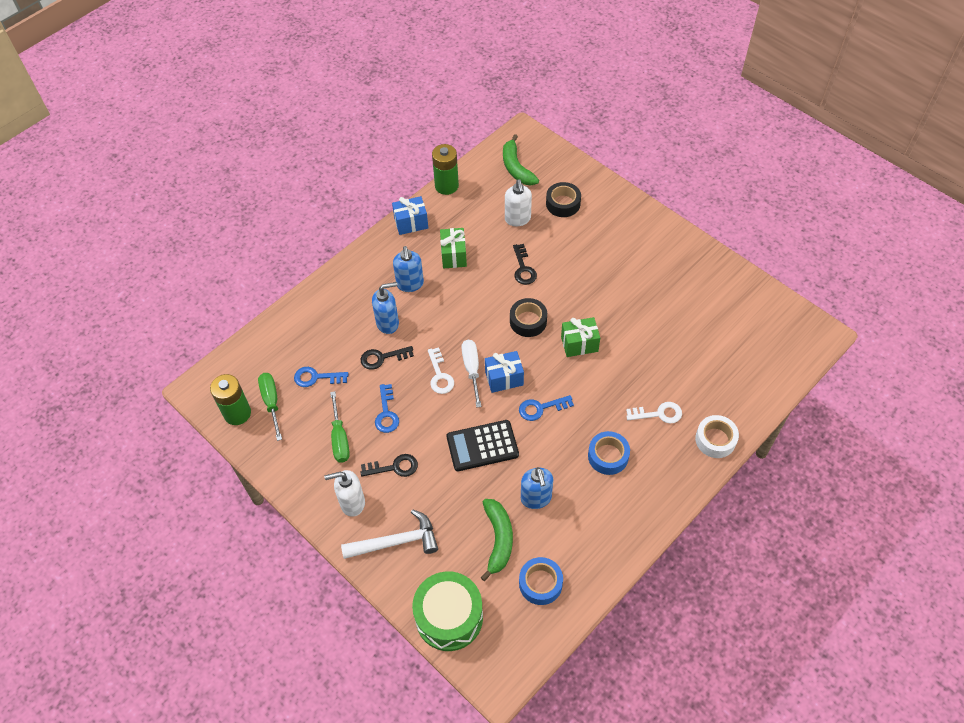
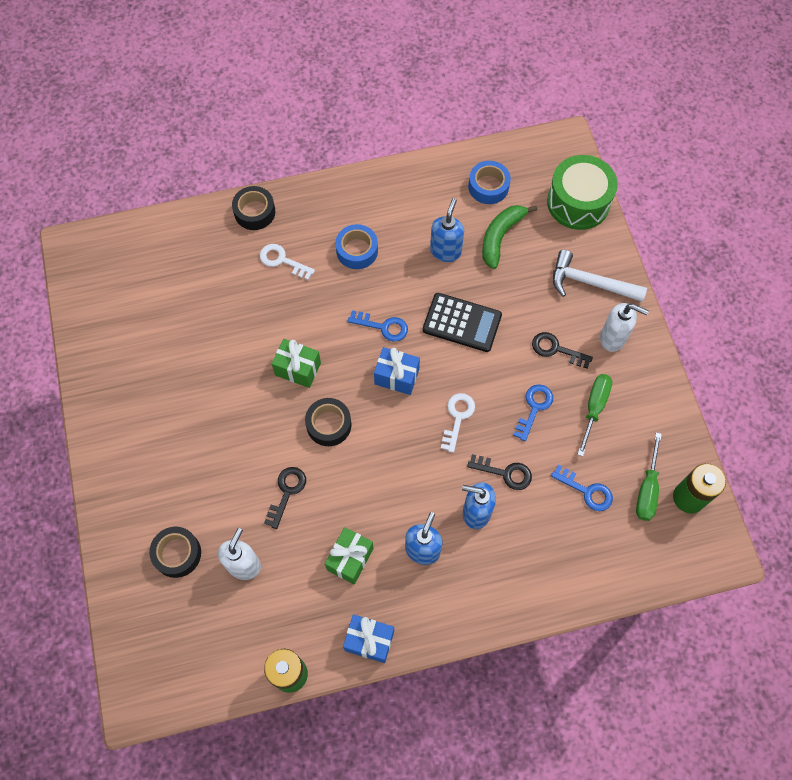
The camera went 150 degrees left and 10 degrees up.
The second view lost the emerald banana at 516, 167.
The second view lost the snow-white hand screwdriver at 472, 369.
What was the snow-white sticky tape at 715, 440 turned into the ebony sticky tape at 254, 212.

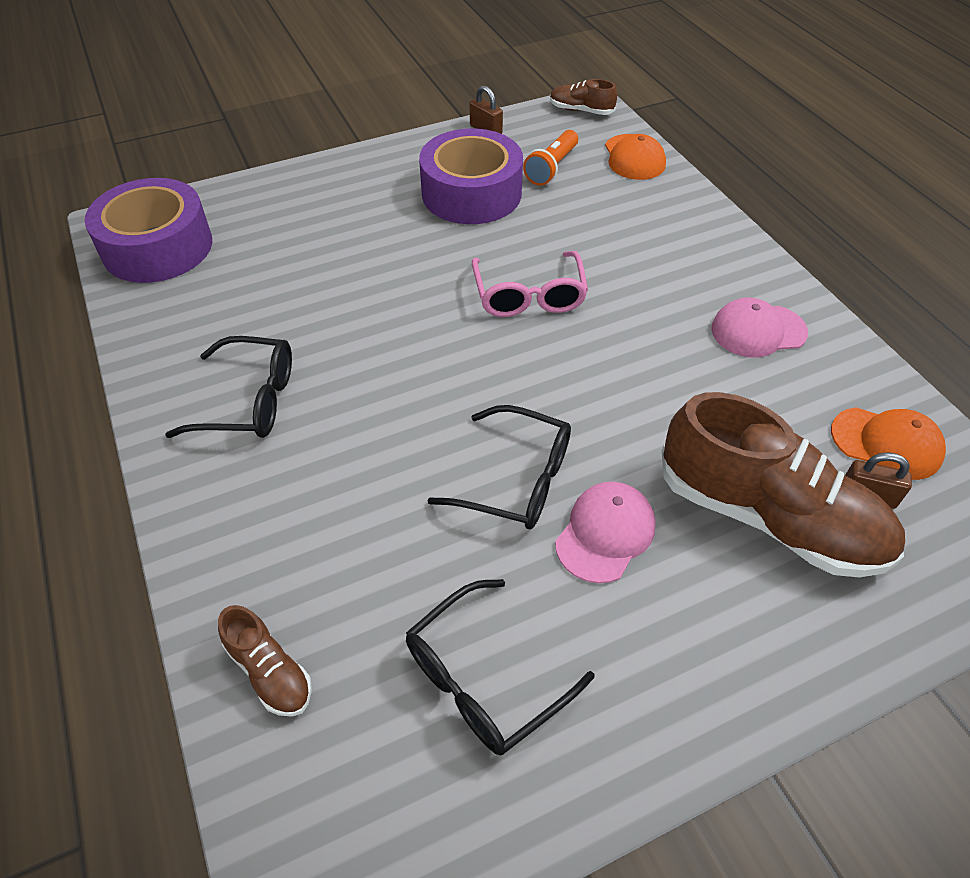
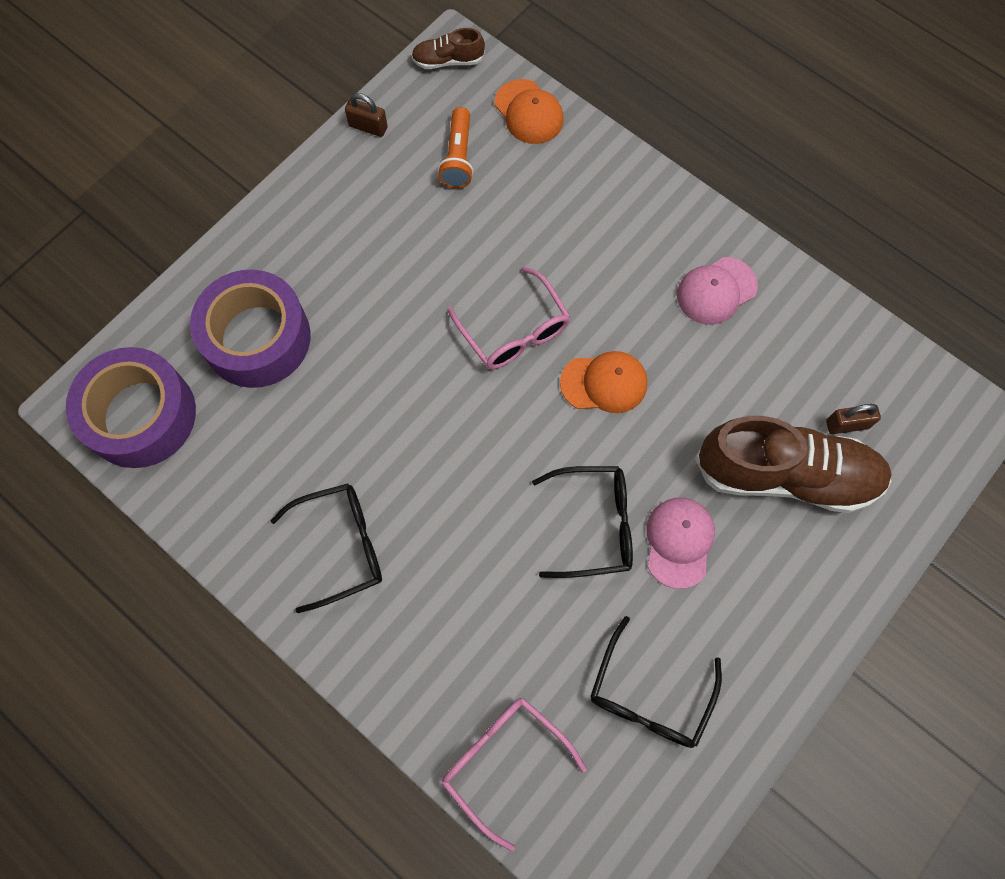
The camera went 25 degrees left and 20 degrees up.
The royal purple sticky tape ended up elsewhere, having gone from 471, 193 to 257, 338.
The orange baseball cap ended up elsewhere, having gone from 886, 443 to 604, 383.
Where the dark brown shoe stood at 270, 671, the rosy spectacles came to stand at 503, 761.

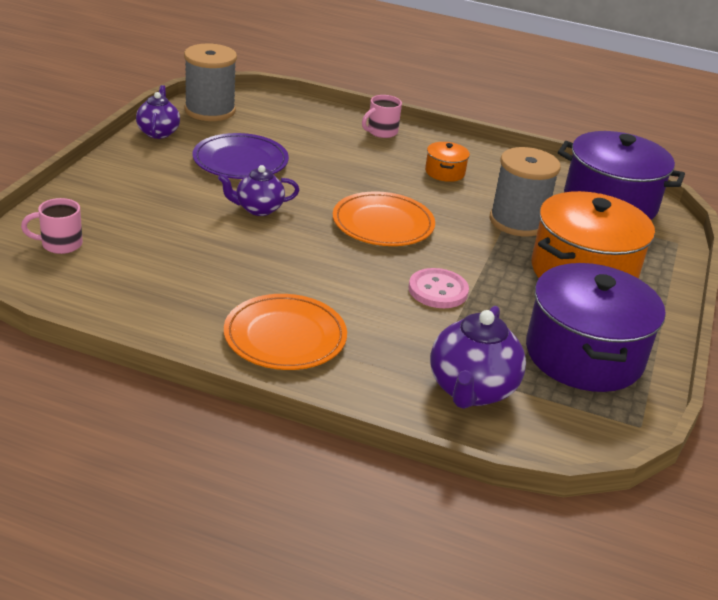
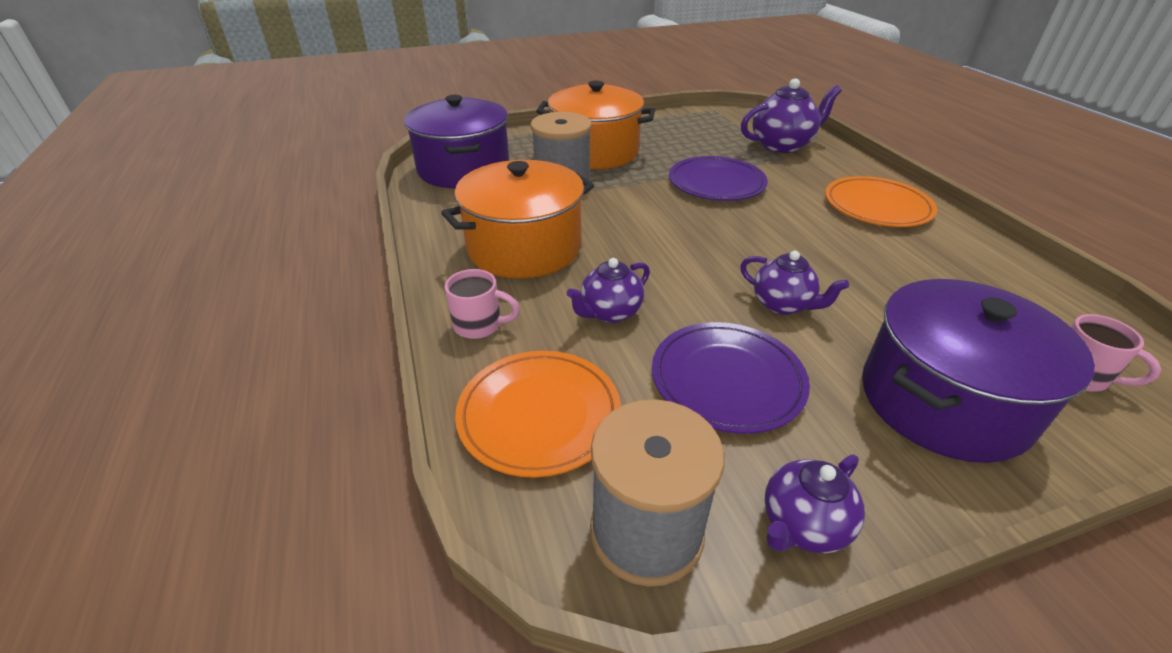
The camera went 125 degrees left and 5 degrees up.
The size of the orange stockpot at 445, 172 changed by a factor of 2.29.
The orange dinner plate ended up elsewhere, having gone from 383, 224 to 539, 415.
The royal purple stockpot ended up elsewhere, having gone from 584, 355 to 943, 401.
Where the rosy shirt button stood at 438, 290, the royal purple dinner plate came to stand at 716, 183.
The second view gained the royal purple tea pot at 610, 312.

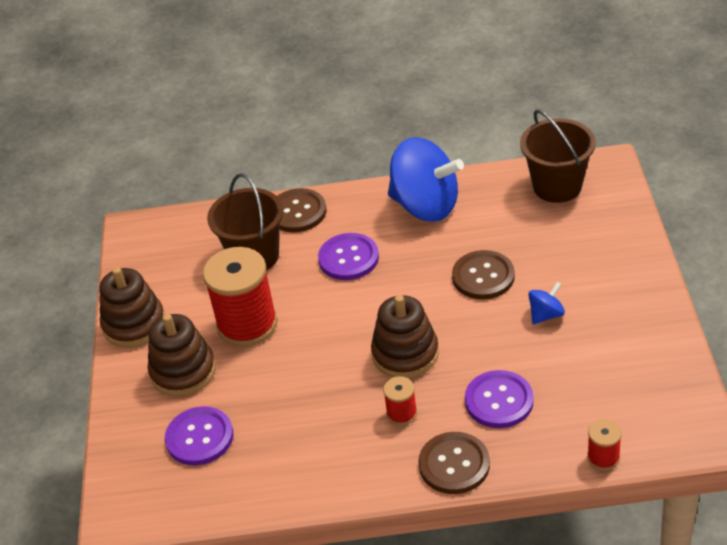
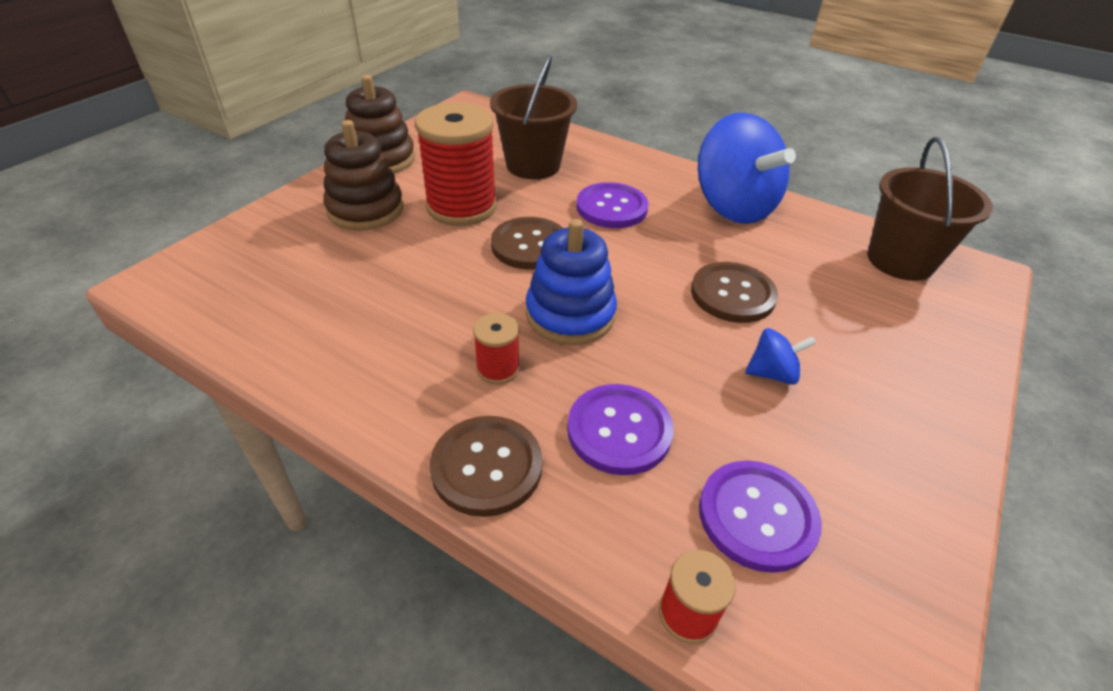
The camera went 30 degrees right and 0 degrees up.
The dark brown shirt button ended up elsewhere, having gone from 297, 212 to 530, 245.
What was the dark brown stacking rings at 405, 354 turned into the royal blue stacking rings at 570, 314.
The royal purple shirt button ended up elsewhere, having gone from 199, 437 to 757, 516.

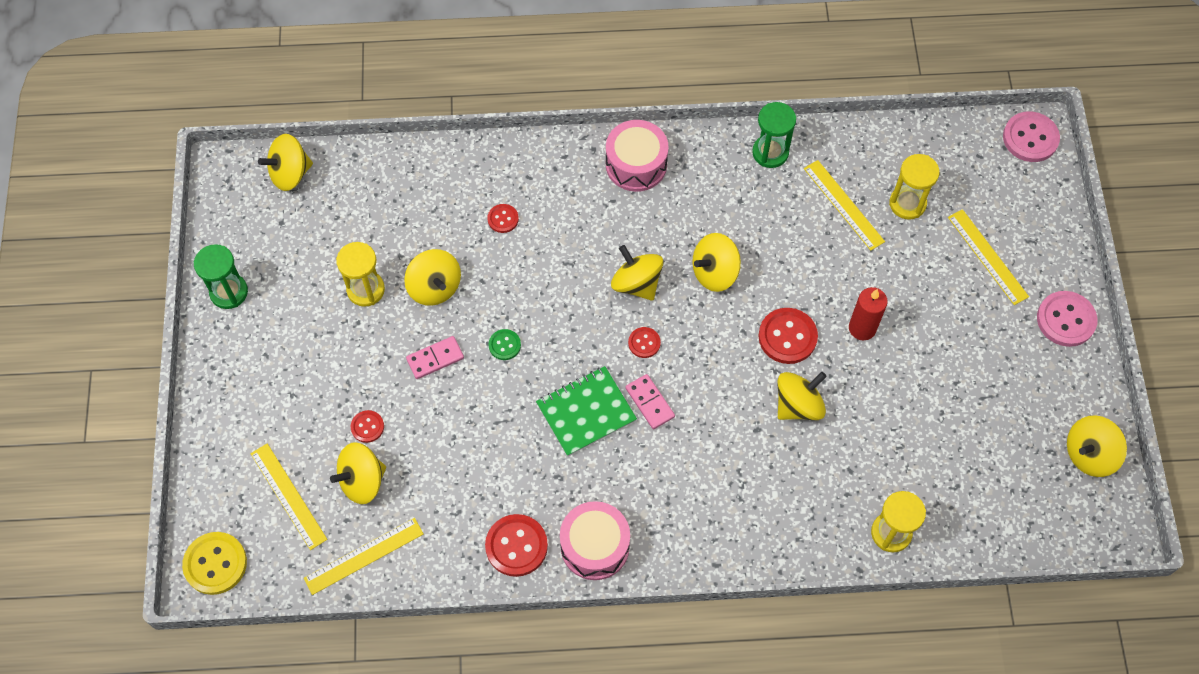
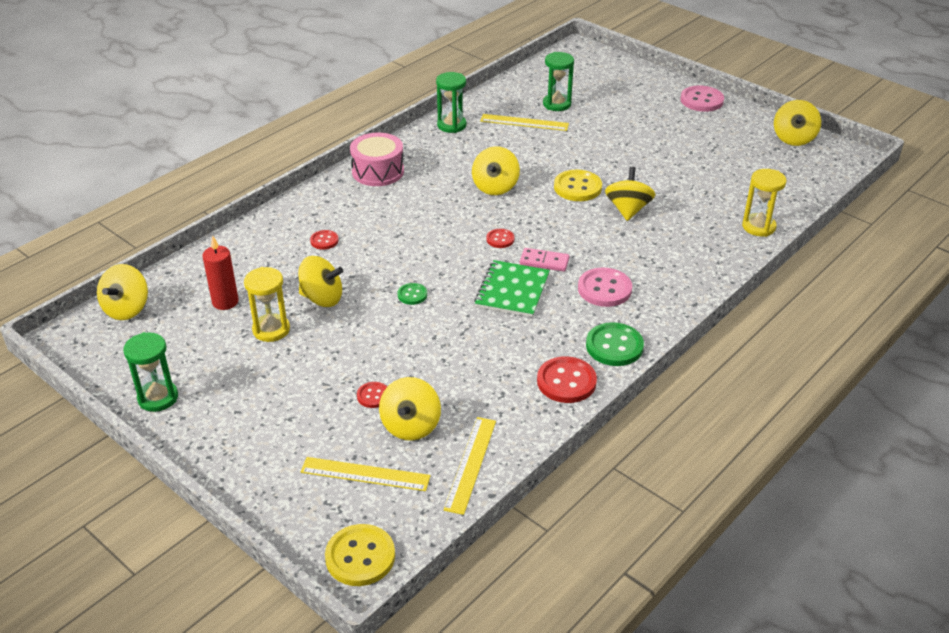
The camera went 45 degrees left and 25 degrees down.
The rosy shirt button ended up elsewhere, having gone from 1030, 138 to 604, 289.
What was the yellow sandglass at 907, 203 turned into the emerald sandglass at 557, 104.
The second view lost the yellow measuring stick at 987, 256.
The second view lost the yellow toy top at 636, 283.
The red candle ended up elsewhere, having gone from 862, 328 to 225, 302.
What was the red shirt button at 787, 337 turned into the yellow shirt button at 577, 187.
The second view lost the rosy domino piece at 435, 358.
Where the rosy drum stood at 595, 546, the emerald shirt button came to stand at 614, 346.

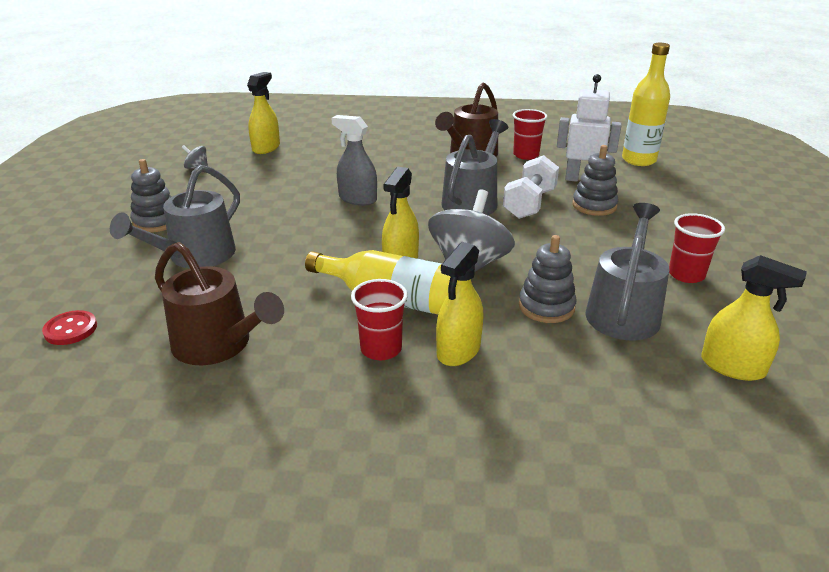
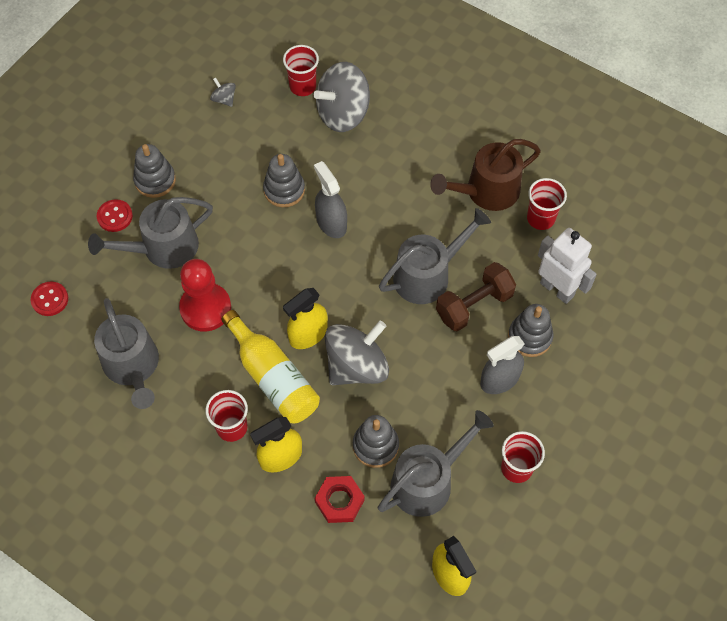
The camera went 30 degrees right and 30 degrees up.
The second view lost the yellow flask at 638, 160.
Where the yellow sprayer stood at 266, 148, the red tumbler came to stand at 303, 86.
What was the snow-white hand weight at 529, 204 turned into the dark brown hand weight at 474, 305.
What was the dark brown watering pot at 218, 344 turned into the grey watering pot at 133, 366.
The second view gained the grey toy top at 343, 113.
The second view gained the grey stacking rings at 284, 190.
The second view gained the red shirt button at 115, 216.
The second view gained the red game pawn at 205, 308.
The second view gained the grey sprayer at 499, 379.
The second view gained the red hexagon nut at 339, 501.

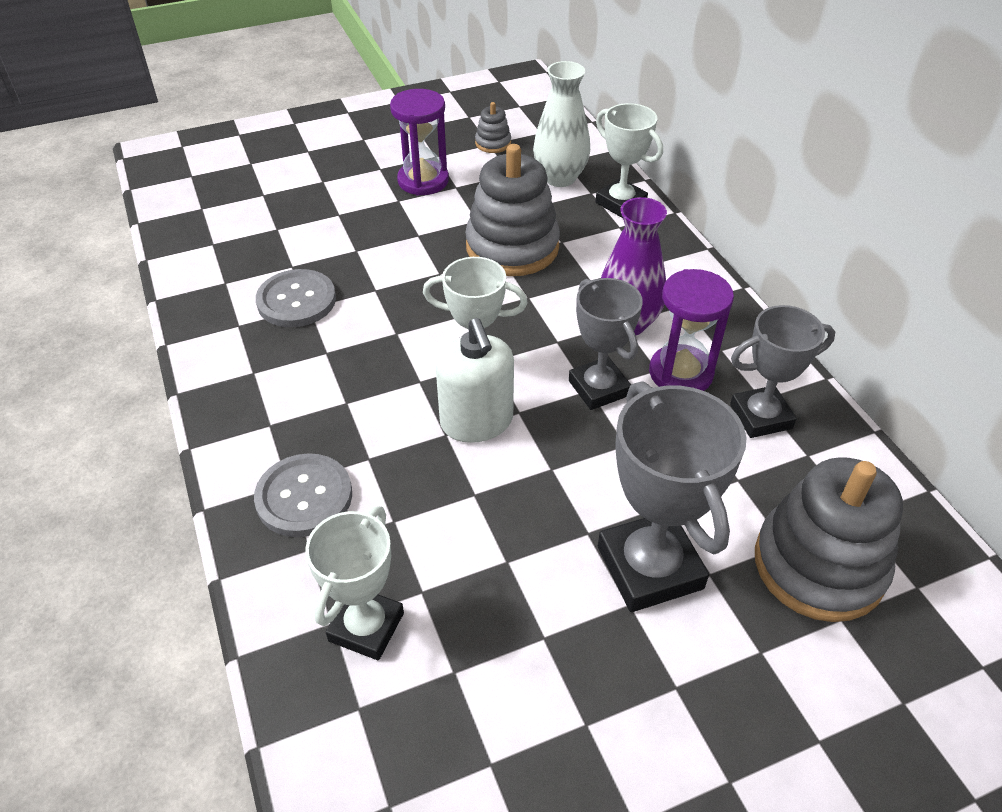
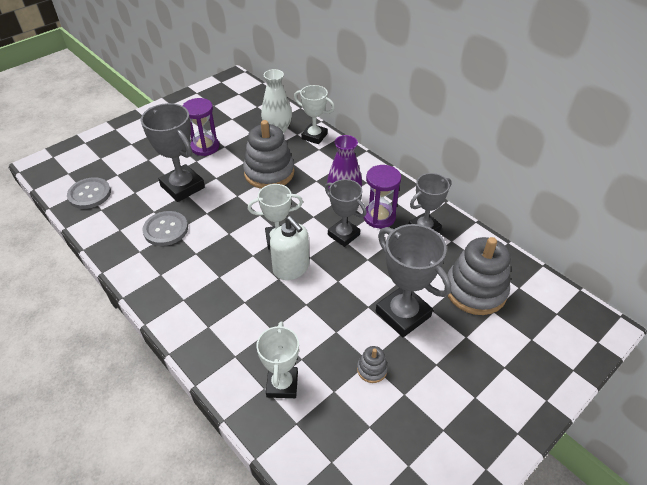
The camera went 20 degrees left and 0 degrees up.
The grey stacking rings ended up elsewhere, having gone from 493, 143 to 372, 369.
The grey shirt button ended up elsewhere, having gone from 304, 497 to 89, 194.
The second view gained the grey award cup at 182, 187.

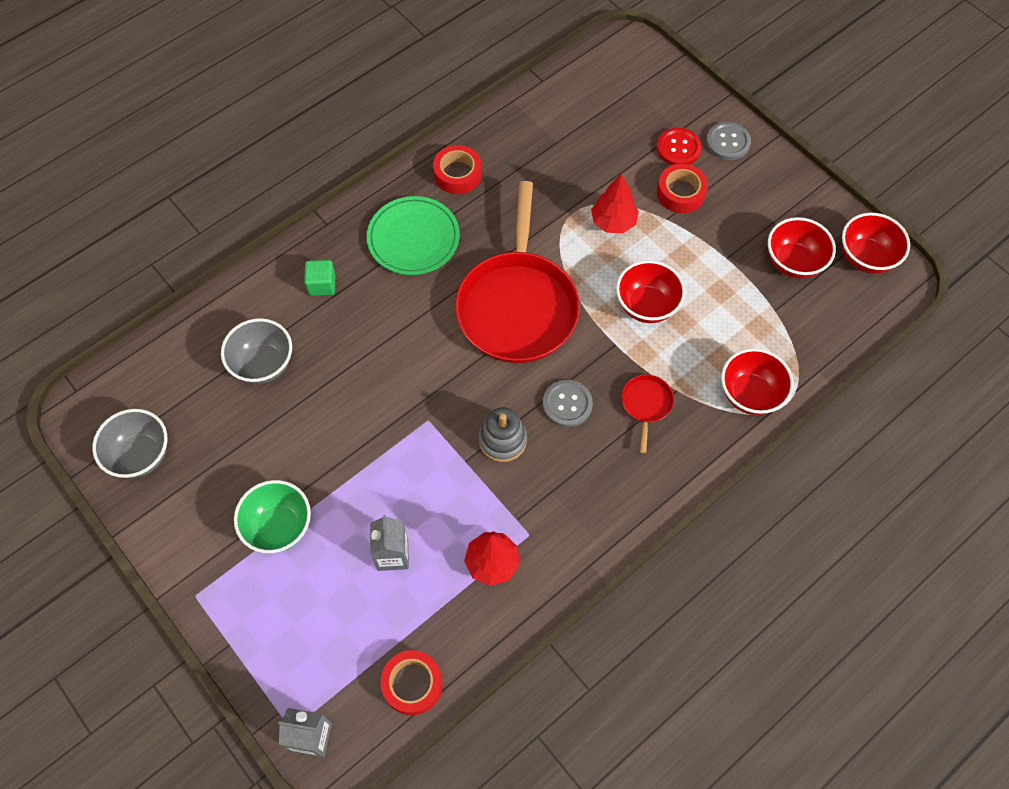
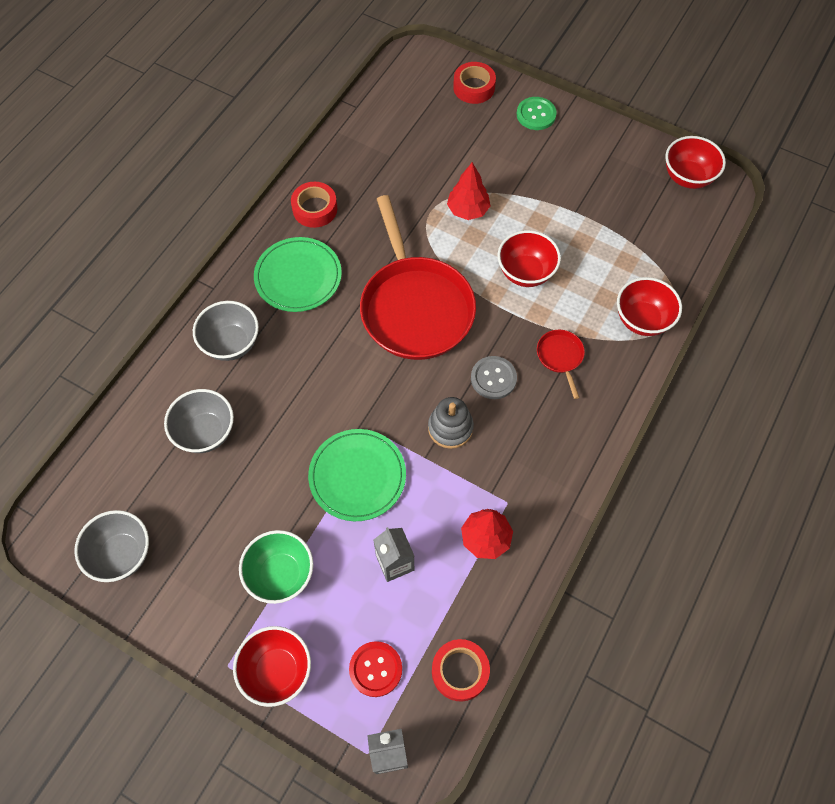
The camera went 20 degrees left and 0 degrees up.
What was the grey shirt button at 728, 142 turned into the emerald shirt button at 536, 114.
The red shirt button ended up elsewhere, having gone from 678, 148 to 375, 669.
The red sticky tape ended up elsewhere, having gone from 680, 193 to 474, 87.
The red serving bowl ended up elsewhere, having gone from 793, 262 to 277, 670.
Where the emerald block stood at 322, 285, the grey serving bowl came to stand at 231, 343.
The second view gained the emerald dinner plate at 357, 476.

